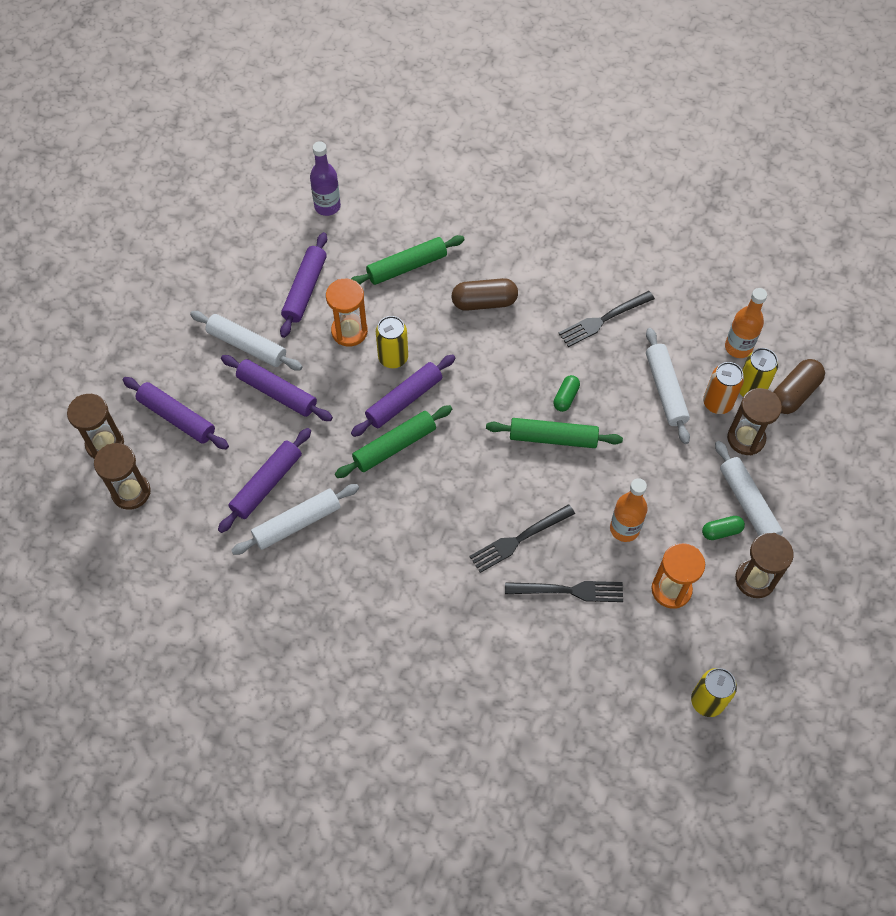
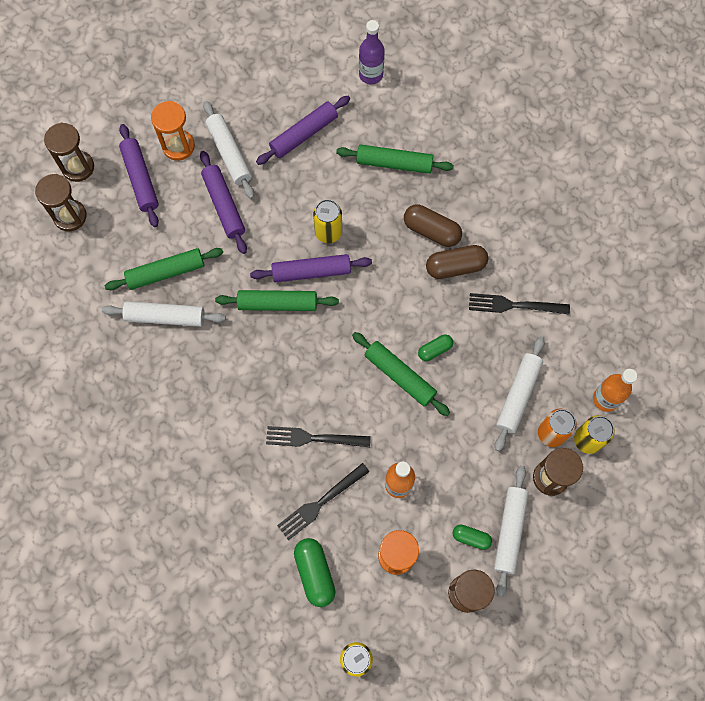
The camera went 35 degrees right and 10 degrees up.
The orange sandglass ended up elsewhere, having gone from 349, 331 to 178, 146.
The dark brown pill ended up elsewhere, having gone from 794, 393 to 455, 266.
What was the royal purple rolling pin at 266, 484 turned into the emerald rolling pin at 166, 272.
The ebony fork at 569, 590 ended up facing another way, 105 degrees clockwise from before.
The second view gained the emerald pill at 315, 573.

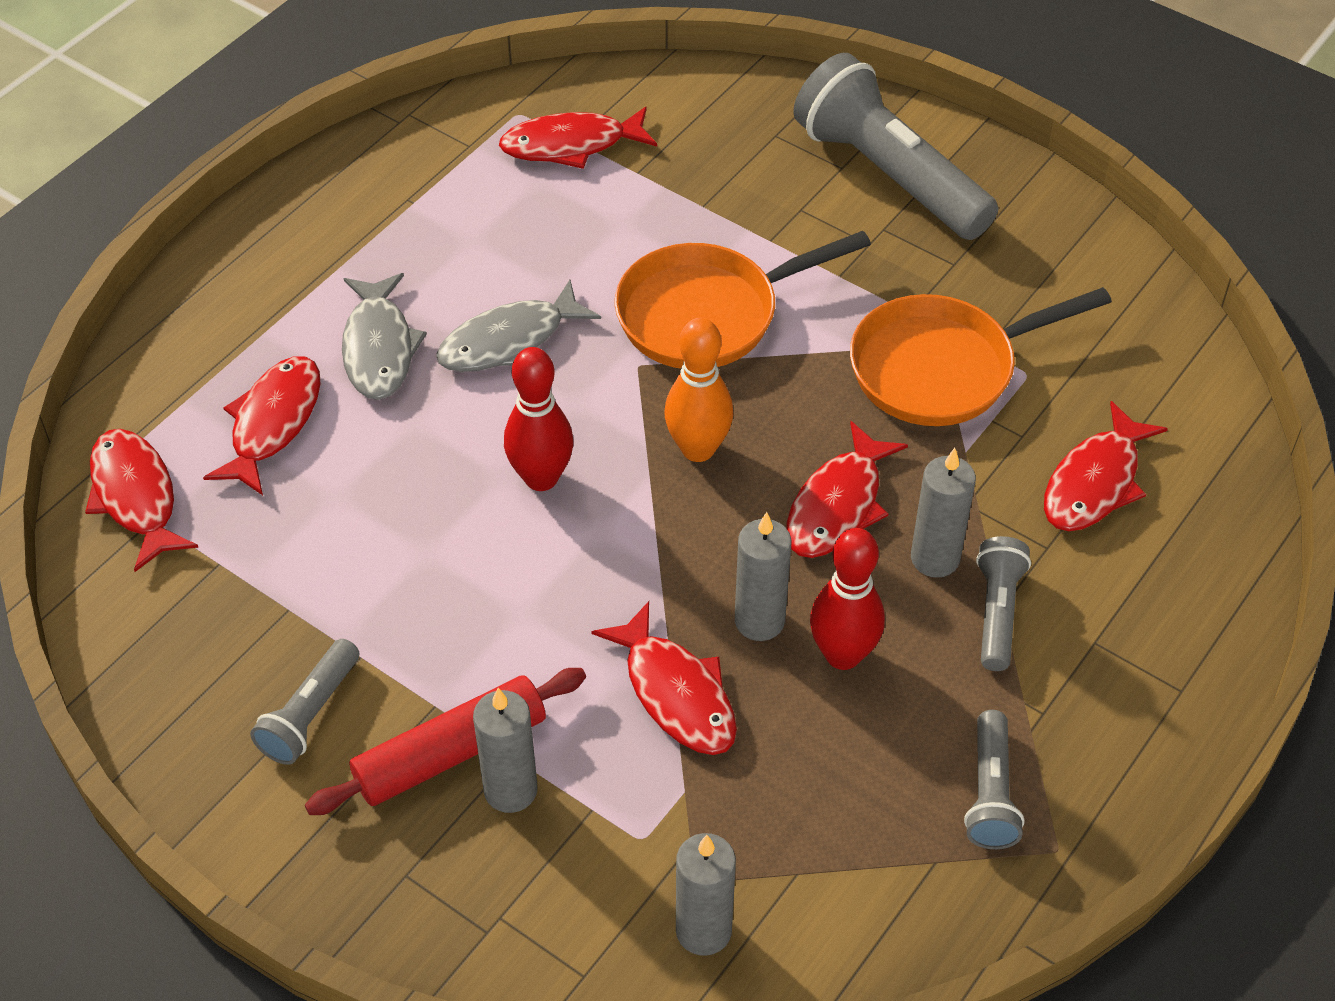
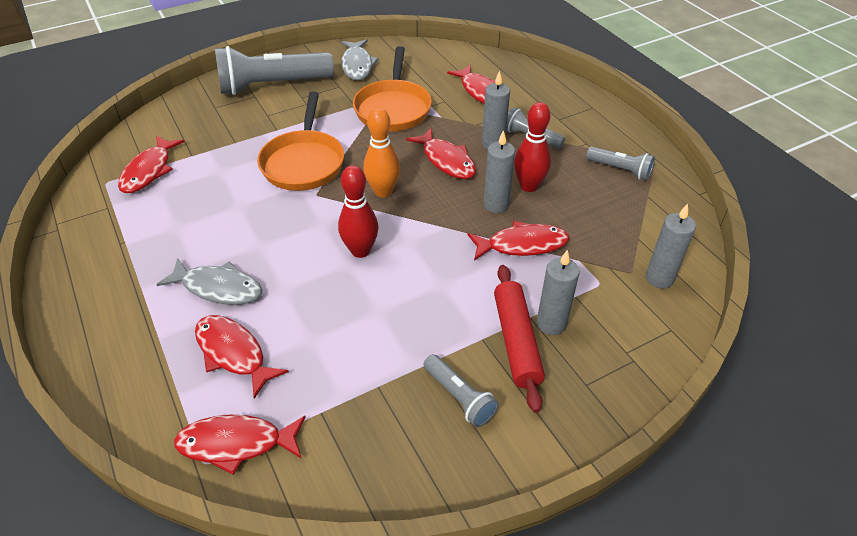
The camera went 65 degrees left and 5 degrees down.
The grey fish ended up elsewhere, having gone from 509, 341 to 357, 65.

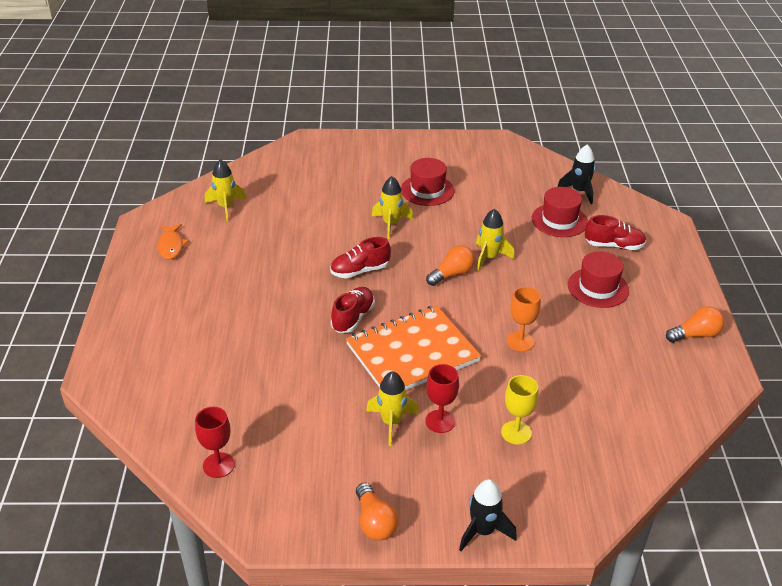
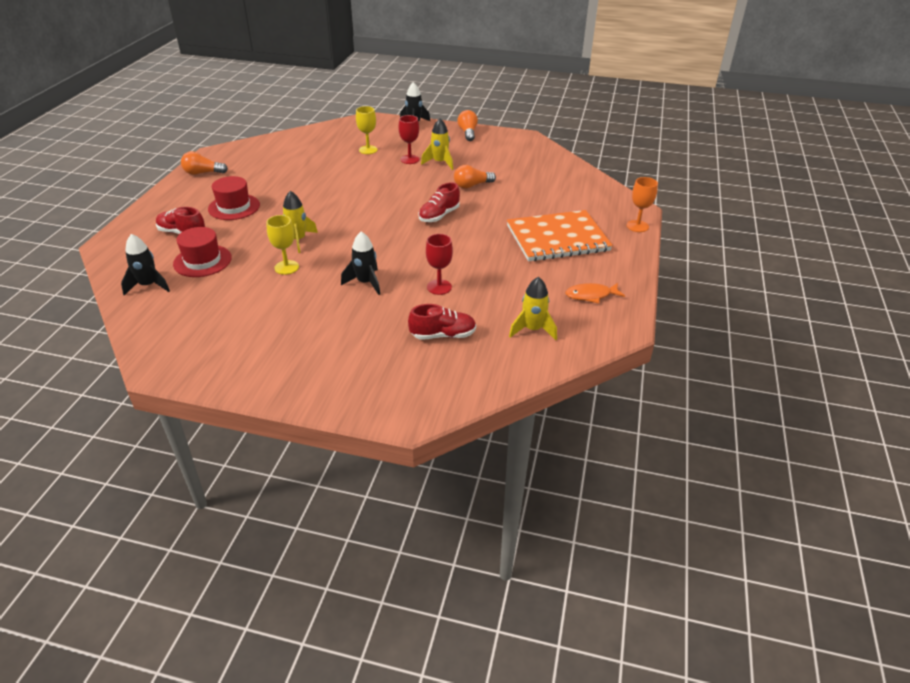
The camera went 165 degrees left and 0 degrees up.
The second view lost the red top hat at 427, 190.
What was the yellow toy rocket at 391, 224 turned into the ebony toy rocket at 365, 283.
The orange fish at 171, 246 ended up facing another way, 105 degrees counterclockwise from before.
The red shoe ended up elsewhere, having gone from 360, 271 to 443, 335.
The orange light bulb ended up elsewhere, having gone from 452, 274 to 472, 185.
The orange wine glass ended up elsewhere, having gone from 520, 341 to 637, 226.
The orange notebook ended up elsewhere, having gone from 412, 353 to 557, 238.
The red wine glass ended up elsewhere, having gone from 218, 465 to 439, 287.
The second view gained the yellow wine glass at 286, 267.

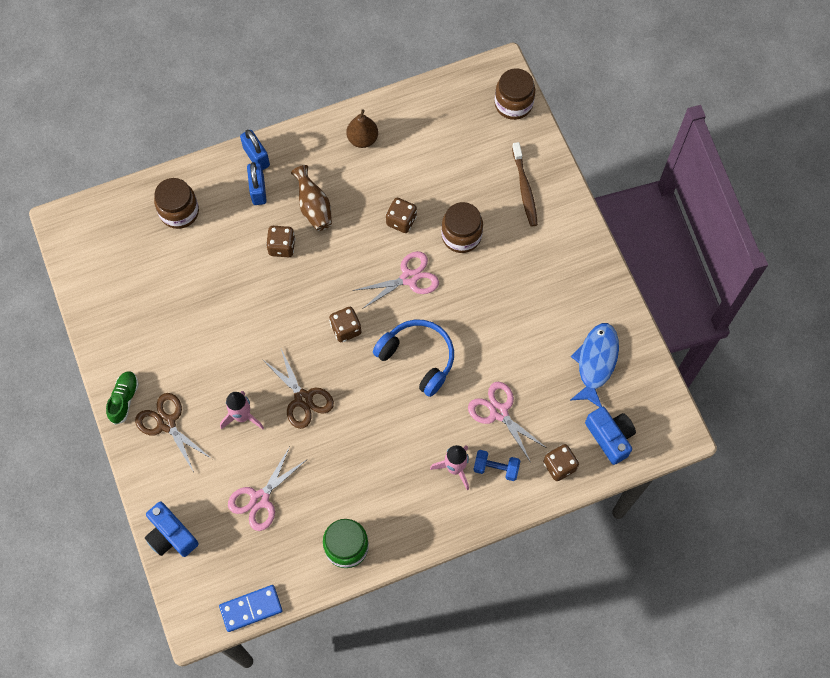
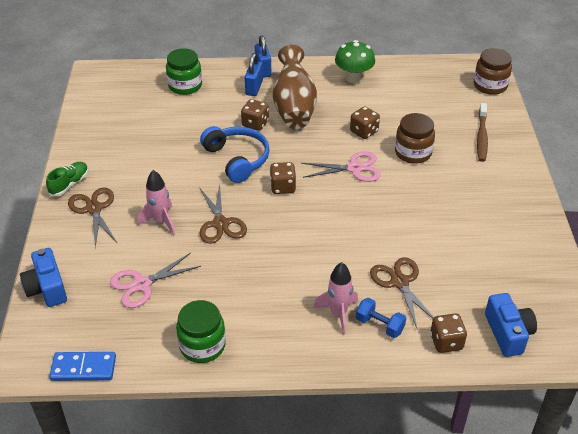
The camera went 20 degrees right and 25 degrees down.
Where the dark brown pear stood at 362, 139, the emerald mushroom came to stand at 353, 78.
The size of the dark brown tall vase at 314, 207 changed by a factor of 1.66.
What was the dark brown jar at 179, 212 turned into the emerald jar at 185, 86.
The royal blue over-ear headphones ended up elsewhere, having gone from 418, 358 to 237, 159.
The second view lost the royal blue fish at 596, 362.
What was the rosy scissors at 499, 412 turned into the dark brown scissors at 400, 282.

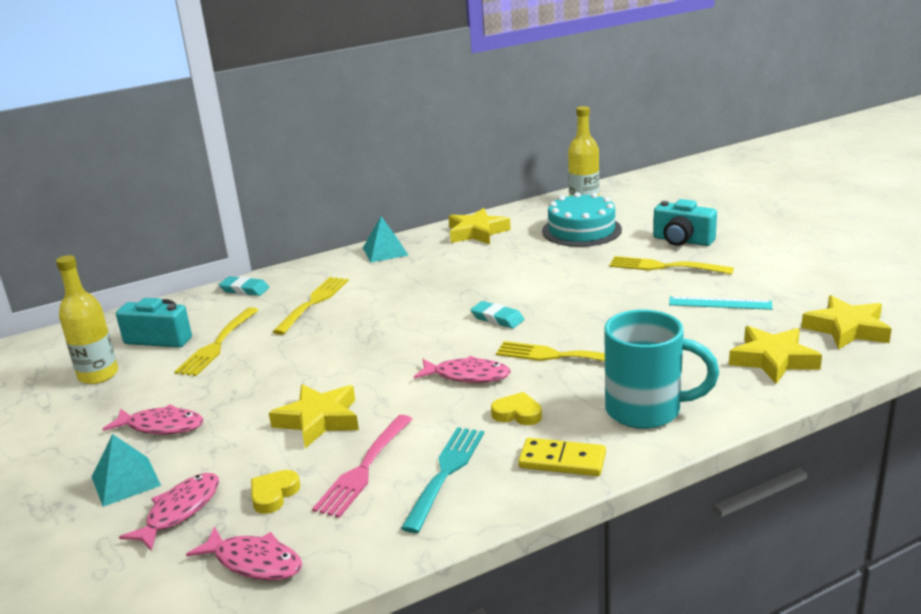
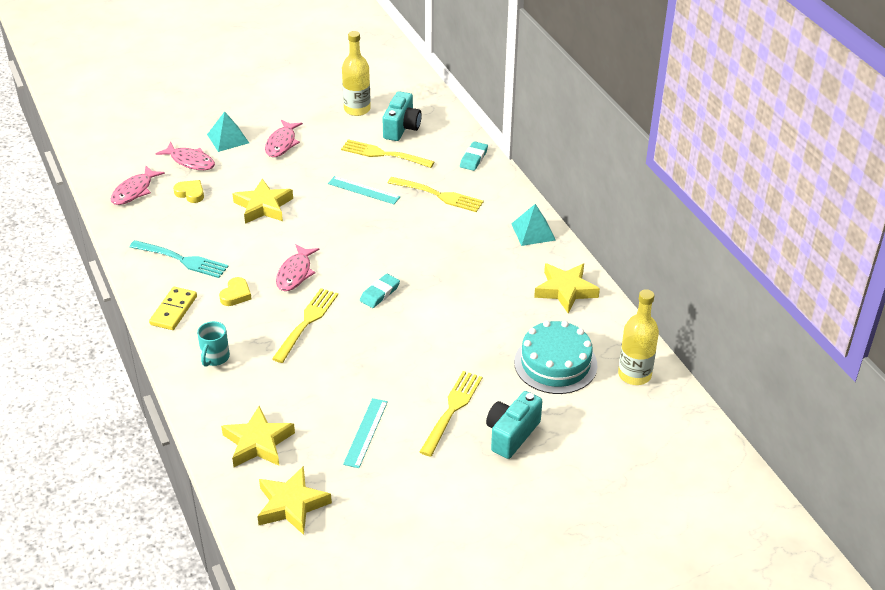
The camera went 90 degrees right and 15 degrees up.
The size of the aqua mug at 646, 410 changed by a factor of 0.52.
The second view lost the rosy fork at 364, 468.
The second view gained the aqua measuring stick at 363, 190.

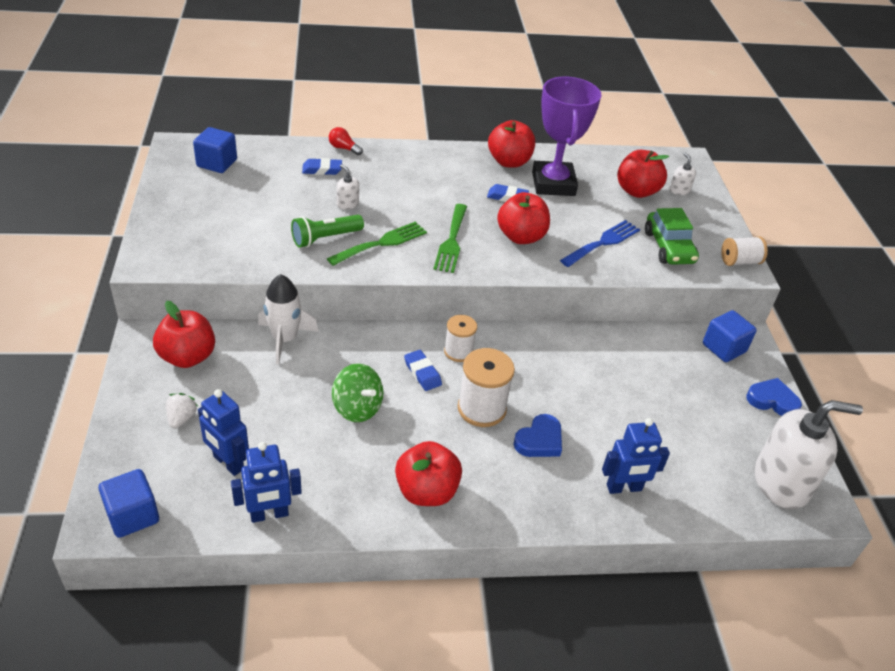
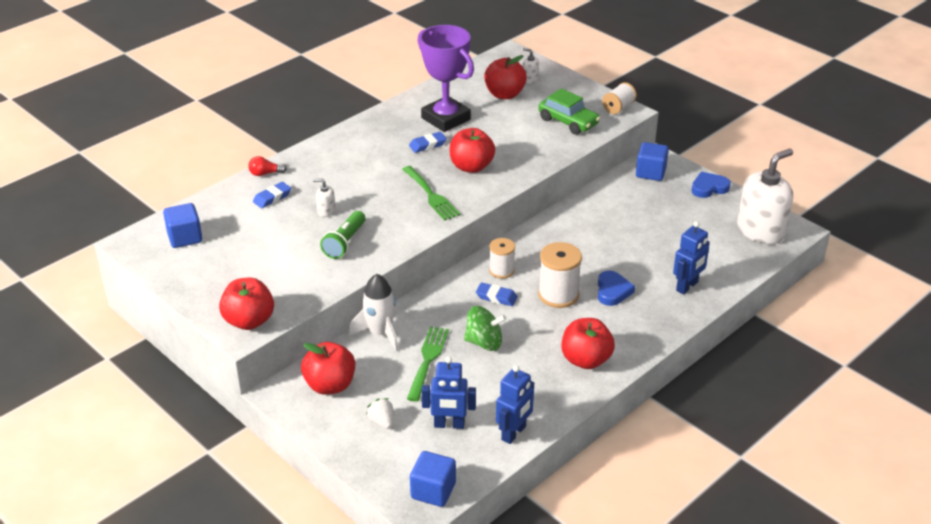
The camera went 35 degrees left and 5 degrees down.
The red apple fruit ended up elsewhere, having gone from 509, 162 to 249, 321.
The second view lost the royal blue fork at 603, 242.
The emerald fork ended up elsewhere, having gone from 381, 243 to 428, 360.

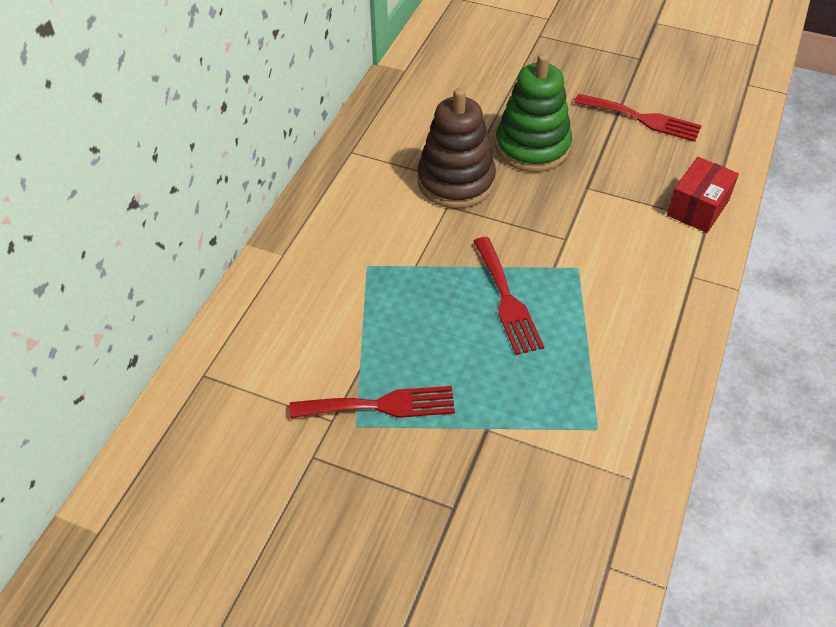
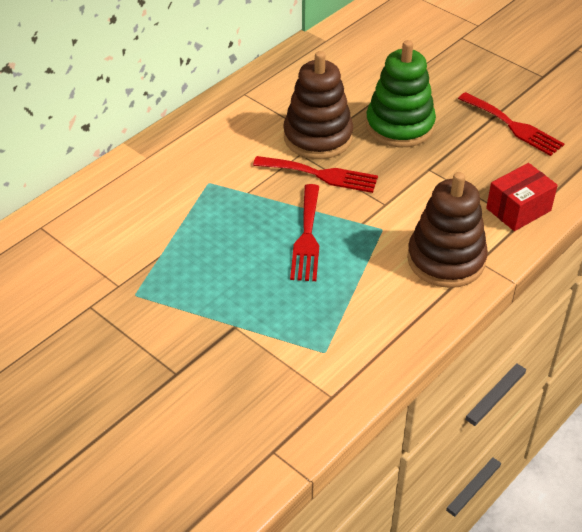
The camera went 20 degrees right and 5 degrees down.
The red fork ended up elsewhere, having gone from 381, 405 to 321, 175.
The second view gained the dark brown stacking rings at 446, 259.

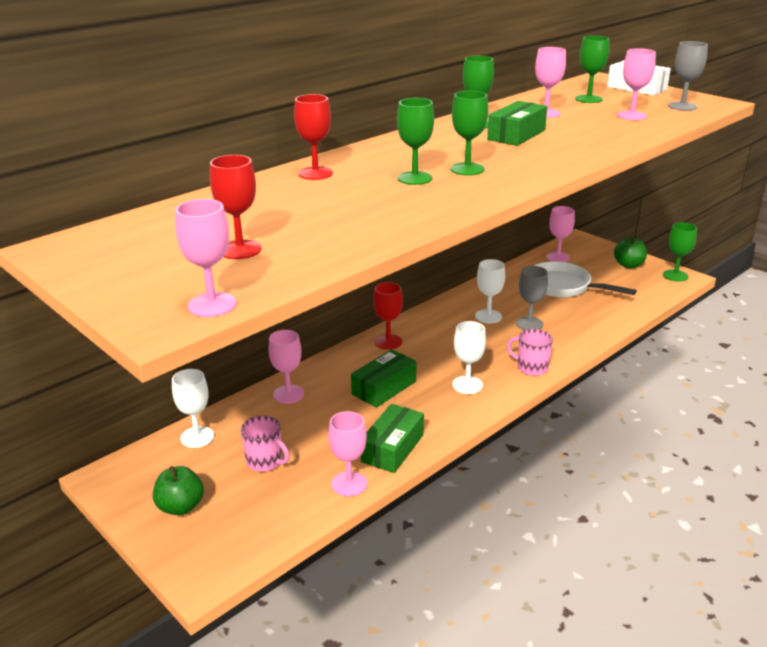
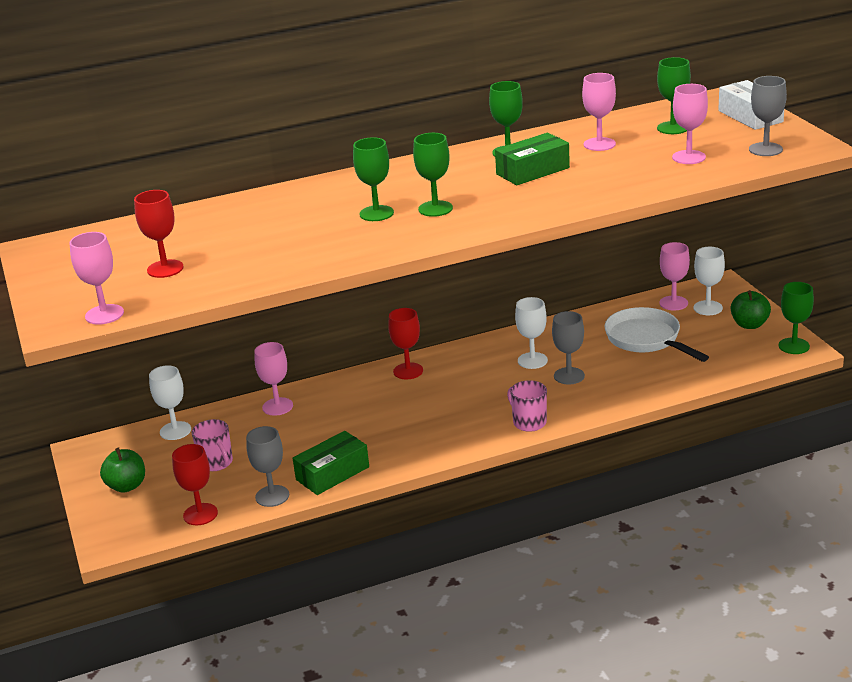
The camera went 25 degrees right and 0 degrees up.
The red wine glass ended up elsewhere, having gone from 315, 173 to 200, 514.
The snow-white wine glass ended up elsewhere, having gone from 467, 385 to 708, 308.
The second view lost the emerald package at 384, 388.
What was the rosy wine glass at 349, 484 turned into the grey wine glass at 272, 496.

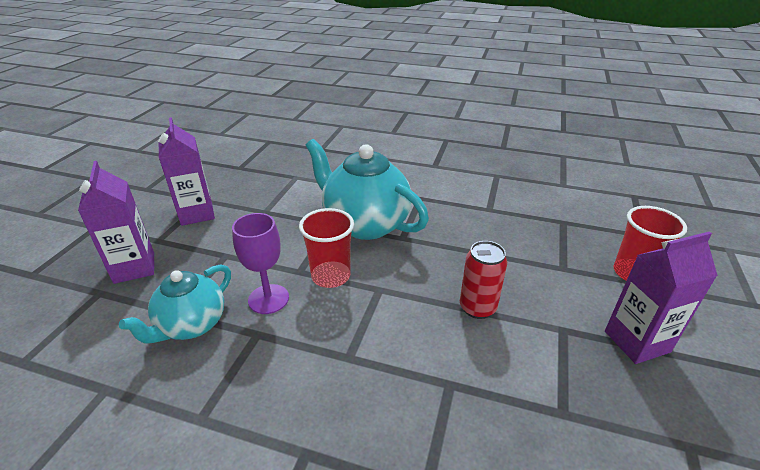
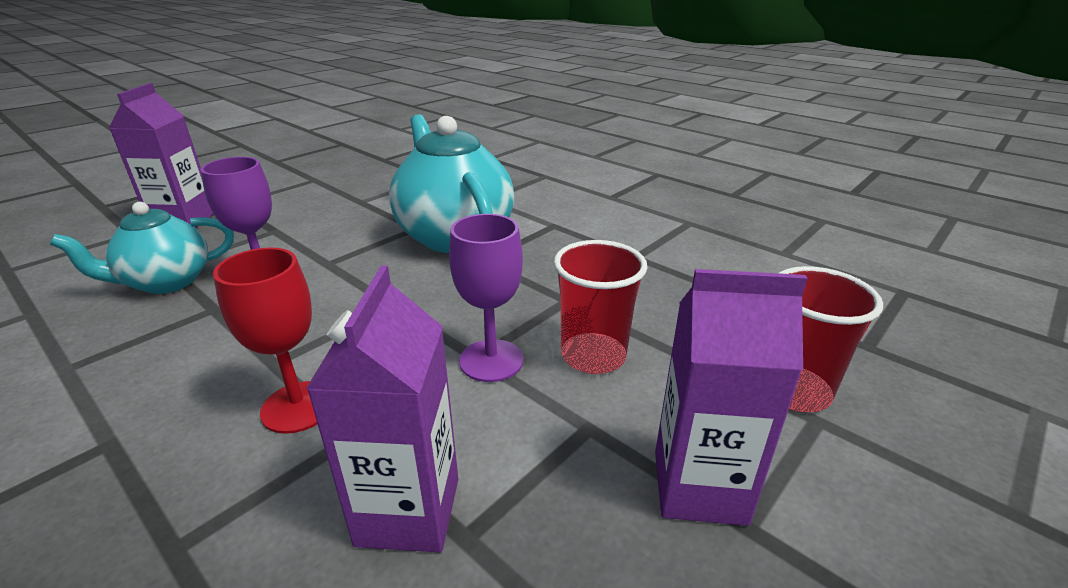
The camera went 25 degrees right and 5 degrees down.
The royal purple juice carton ended up elsewhere, having gone from 197, 214 to 408, 511.
The red tumbler ended up elsewhere, having gone from 331, 276 to 593, 356.
Where the red soda can stood at 477, 308, the royal purple wine glass came to stand at 491, 360.
The second view gained the red wine glass at 298, 407.

